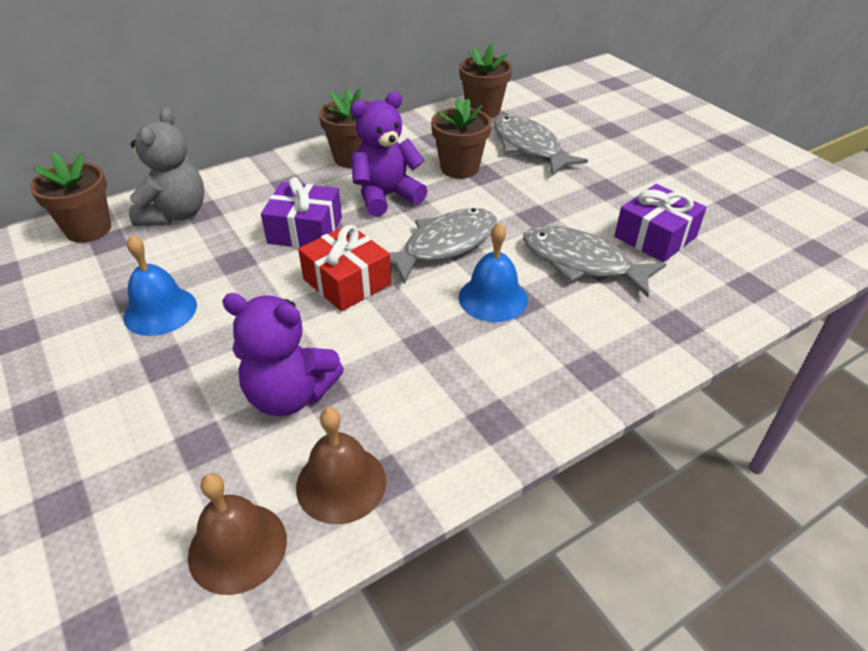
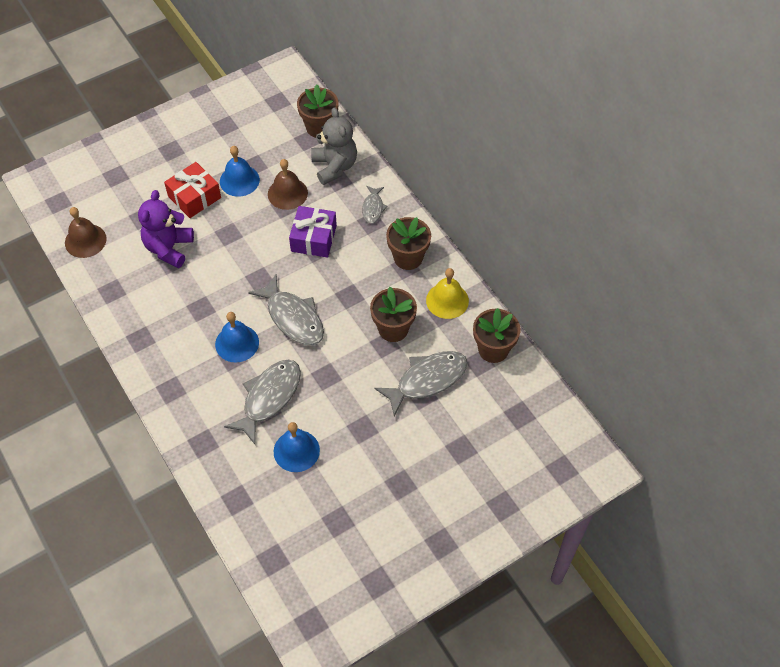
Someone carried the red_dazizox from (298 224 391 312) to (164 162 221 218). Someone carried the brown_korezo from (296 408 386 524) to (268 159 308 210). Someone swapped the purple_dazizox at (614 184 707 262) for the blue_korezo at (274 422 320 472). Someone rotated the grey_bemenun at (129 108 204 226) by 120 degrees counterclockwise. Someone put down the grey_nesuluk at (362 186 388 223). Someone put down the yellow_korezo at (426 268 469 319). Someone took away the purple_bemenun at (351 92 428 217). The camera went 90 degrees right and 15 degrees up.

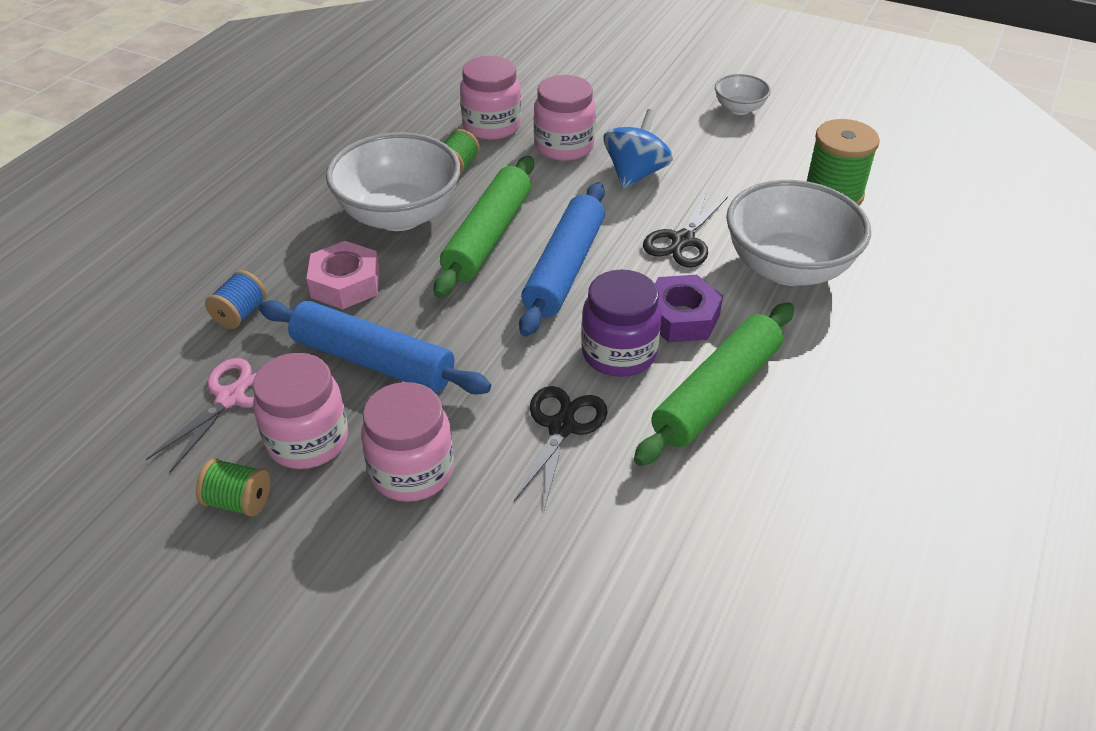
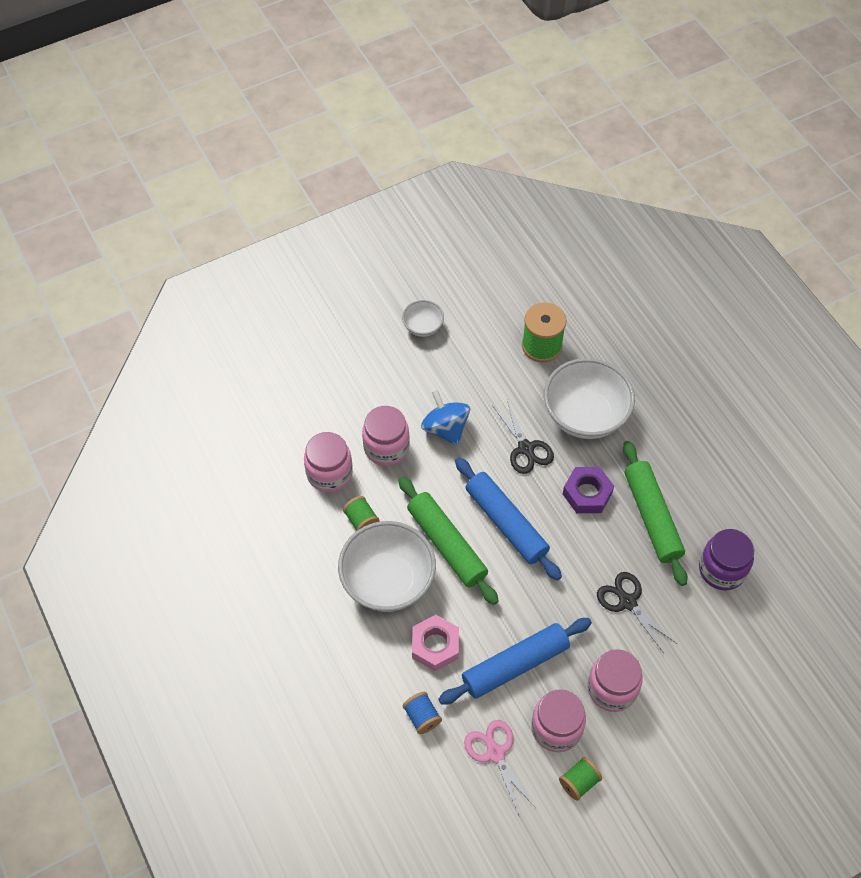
Someone carried the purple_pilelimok from (581 270 662 377) to (699 529 754 591). The camera went 55 degrees left and 15 degrees up.

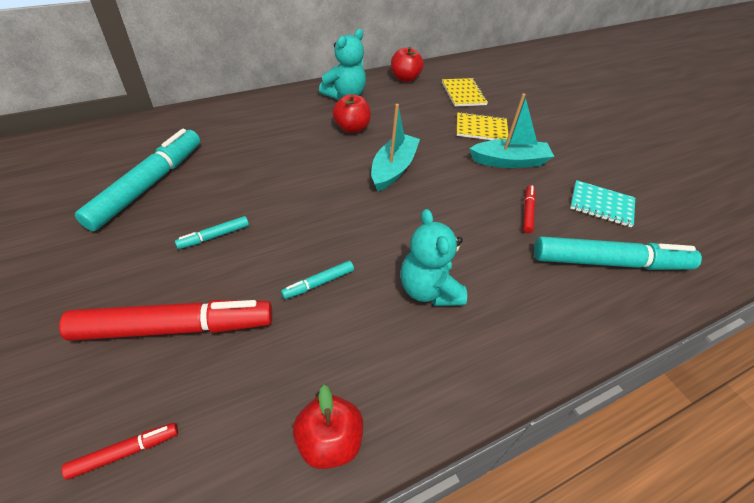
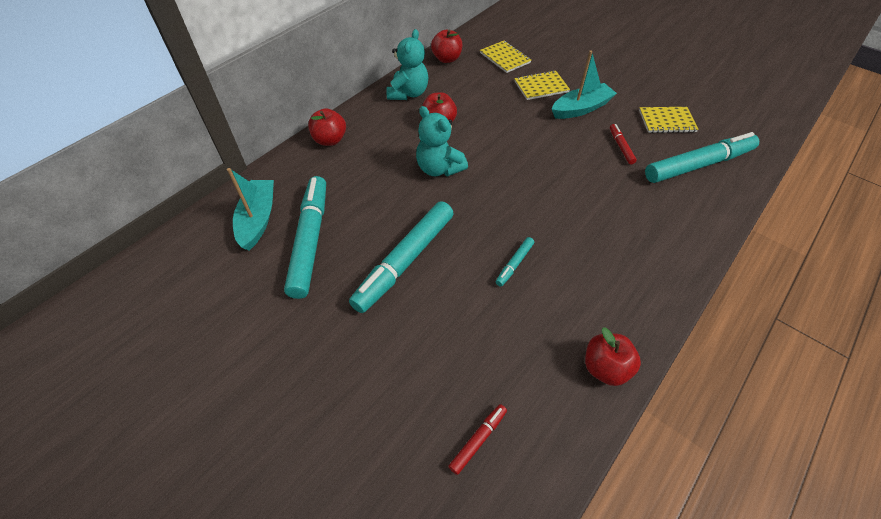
Someone carried the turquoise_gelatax from (371 104 420 192) to (227 168 274 250). Someone put down the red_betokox at (308 108 346 146). Someone scaled the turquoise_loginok at (175 216 249 249) by 2.27. Someone carried the turquoise_bemenun from (401 209 467 306) to (416 106 468 176). Someone repainted the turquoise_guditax at (570 180 635 227), which became the yellow_guditax at (639 107 699 133). Someone took away the red_loginok at (59 300 272 341). The camera went 20 degrees left and 5 degrees up.

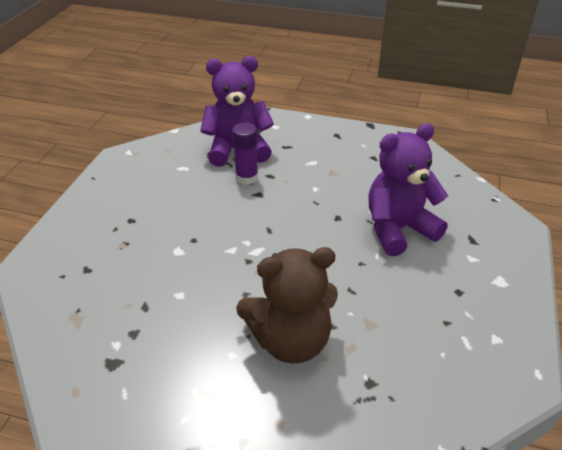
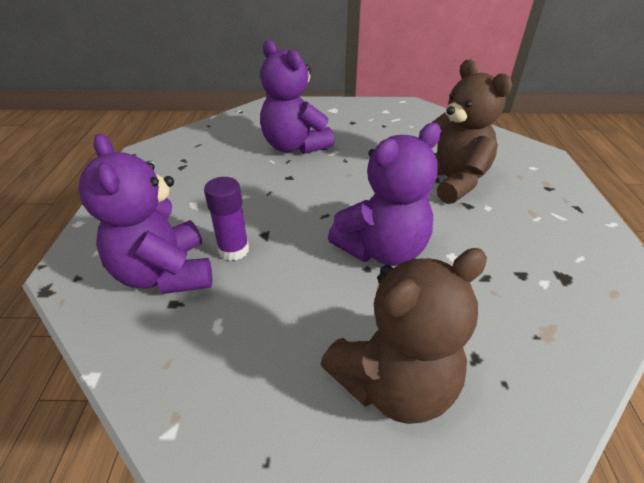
Someone put down the brown_bemenun at (321 248 487 424). Someone put down the purple_bemenun at (328 123 441 266). The camera went 105 degrees left and 0 degrees up.

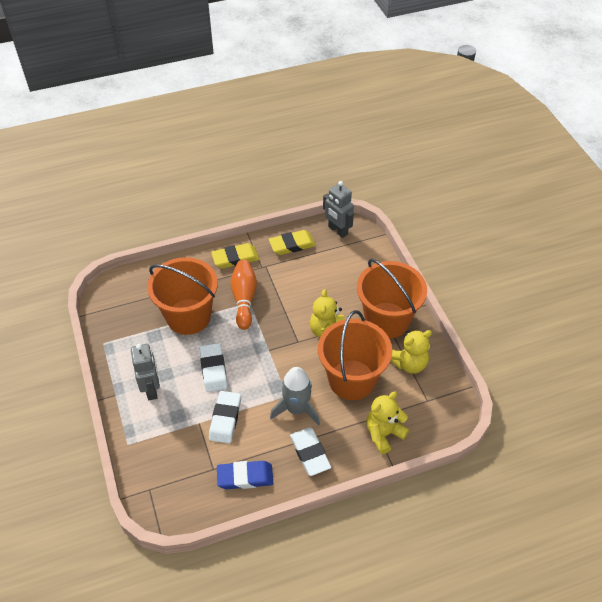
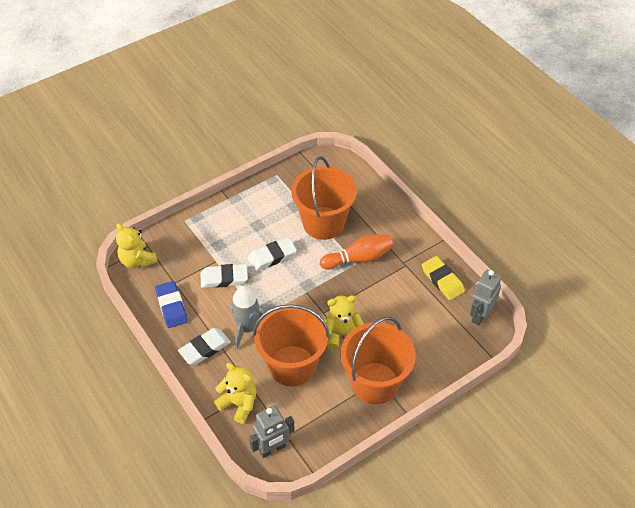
Someone carried the yellow_bemenun from (391 330 432 374) to (116 223 158 268). Someone carried the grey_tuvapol from (131 344 160 400) to (249 405 295 458). Someone took away the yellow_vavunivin at (211 243 259 269). The camera went 75 degrees right and 0 degrees up.

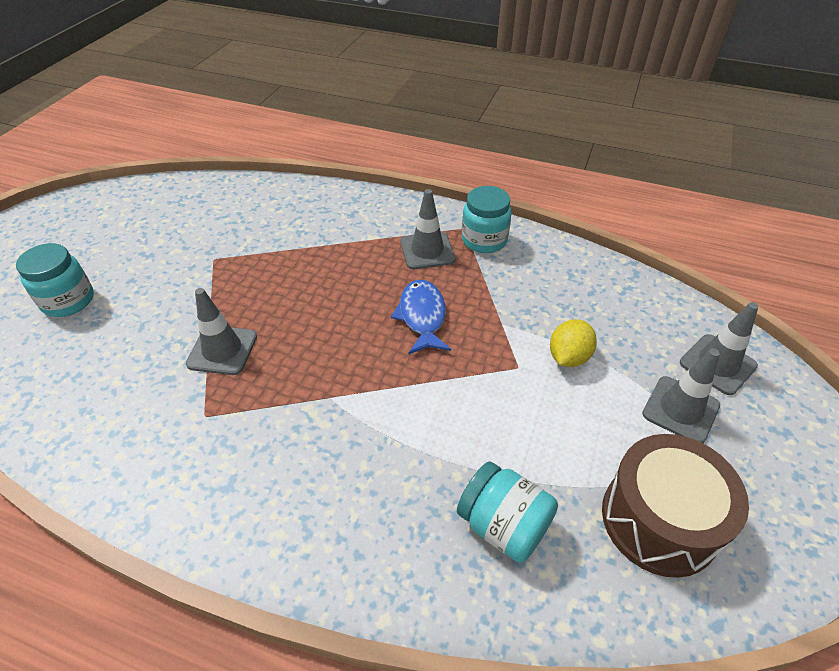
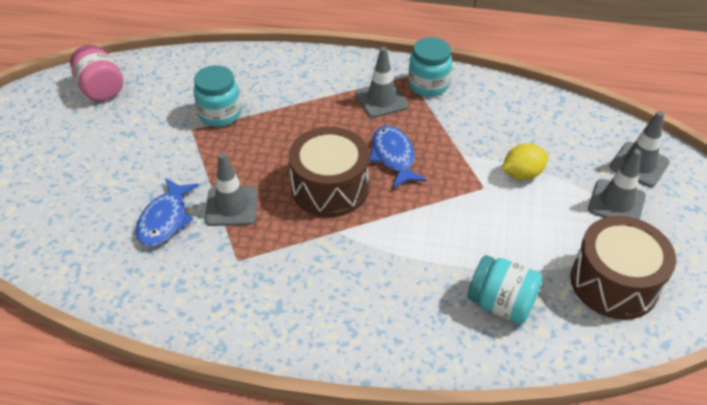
Someone put down the pink_pilelimok at (70 45 123 101). Someone put down the blue_nesuluk at (136 178 199 247). Someone carried the turquoise_pilelimok from (16 243 94 317) to (194 65 241 127). Someone put down the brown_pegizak at (289 127 369 217). Someone rotated the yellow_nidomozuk at (550 319 597 367) by 45 degrees clockwise. The camera went 10 degrees left and 0 degrees up.

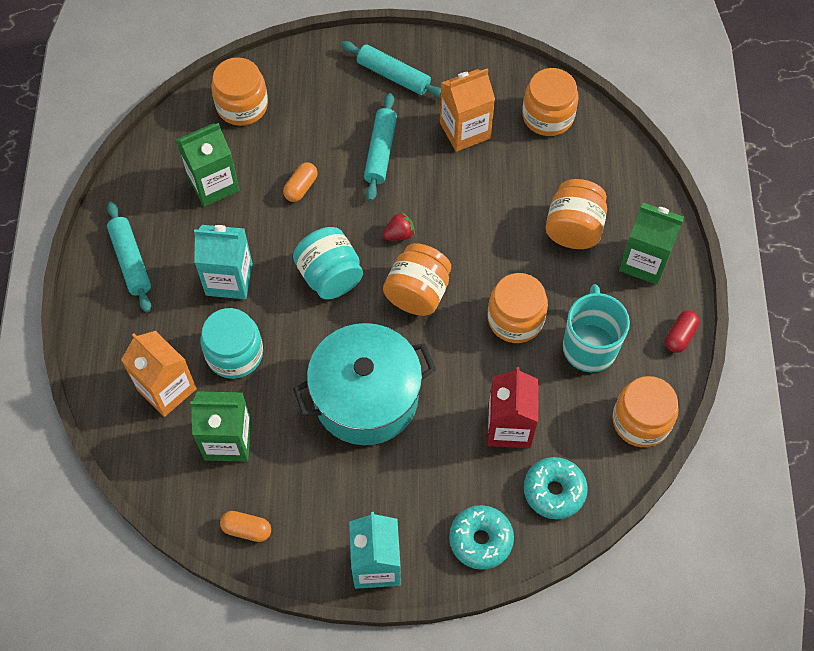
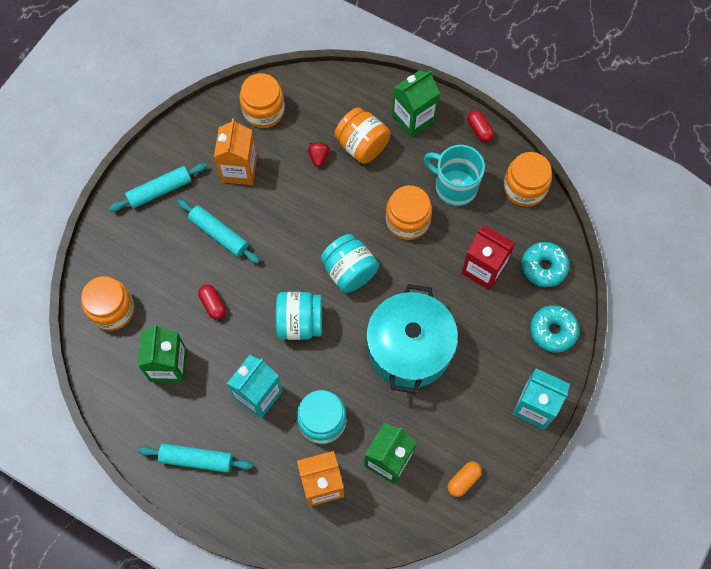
Someone repainted the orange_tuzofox at (283 163 318 202), which became the red_tuzofox at (198 284 226 320). Someone carried the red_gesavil from (383 211 415 241) to (308 141 330 167). Someone repainted the orange_pilelimok at (383 243 451 316), which became the turquoise_pilelimok at (321 234 379 293). The camera went 60 degrees left and 5 degrees up.

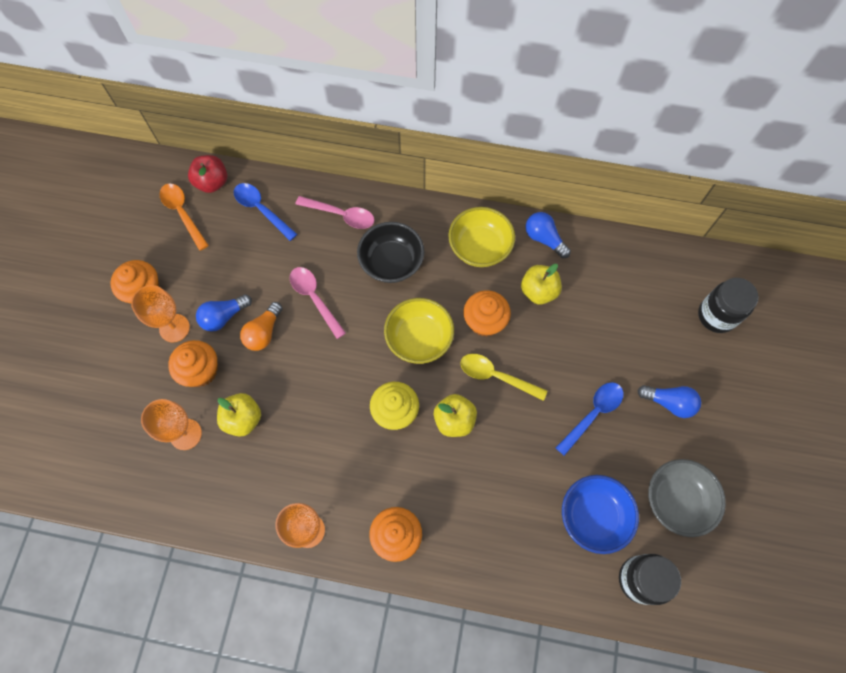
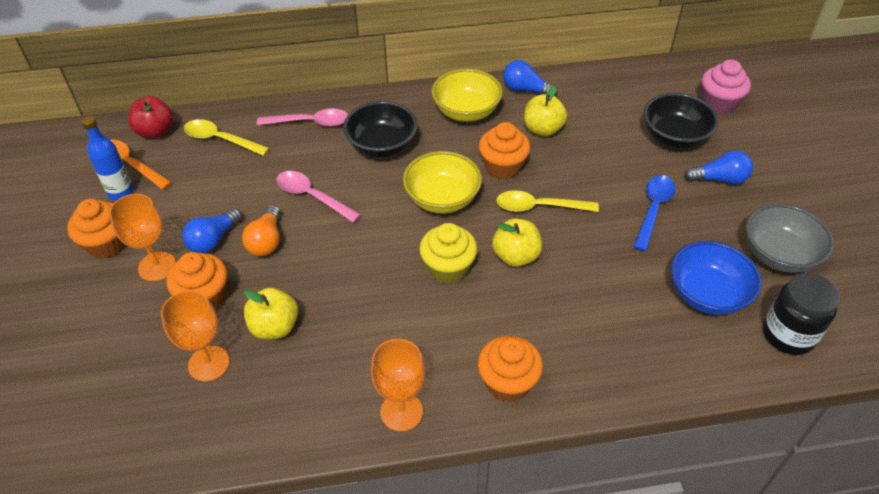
Someone put down the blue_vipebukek at (81 116 134 200). Someone repainted the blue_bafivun at (234 183 297 241), which became the yellow_bafivun at (184 119 270 156). Someone put down the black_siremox at (643 93 719 149). Someone swapped the black_pilelimok at (698 278 758 333) for the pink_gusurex at (702 59 751 114). The camera went 20 degrees left and 20 degrees down.

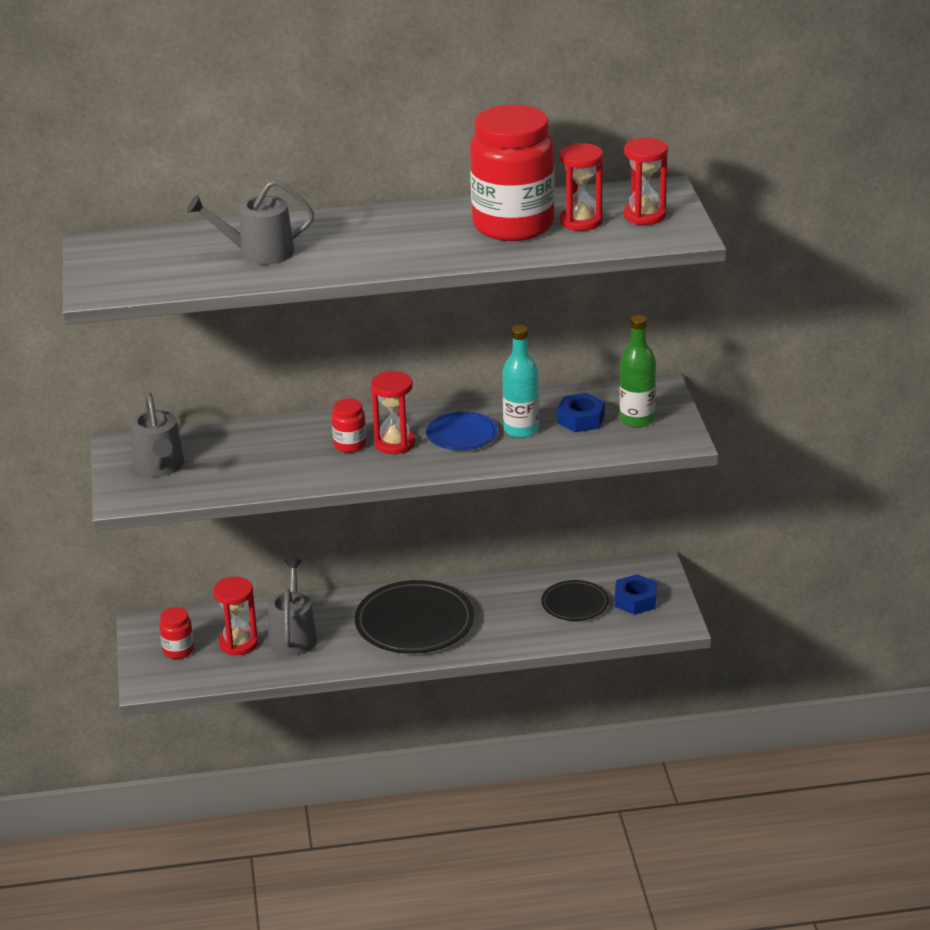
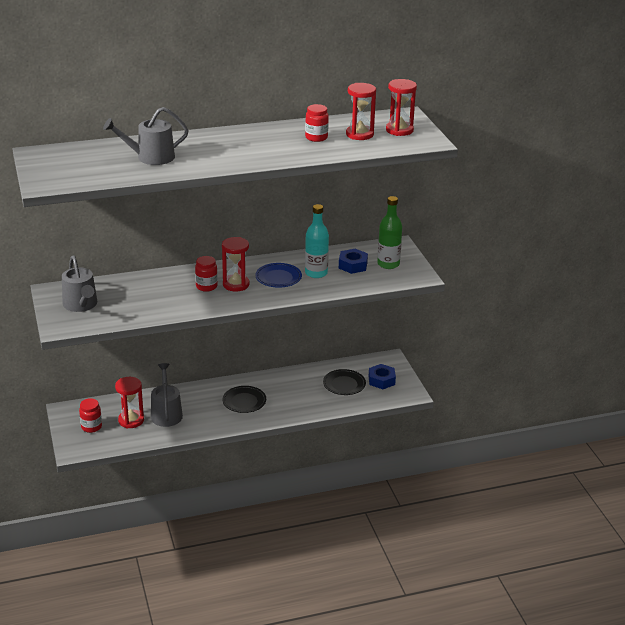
Someone scaled the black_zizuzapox at (355 580 474 654) by 0.57. Someone scaled the red_pilelimok at (470 105 555 241) by 0.42. The camera went 10 degrees left and 0 degrees up.

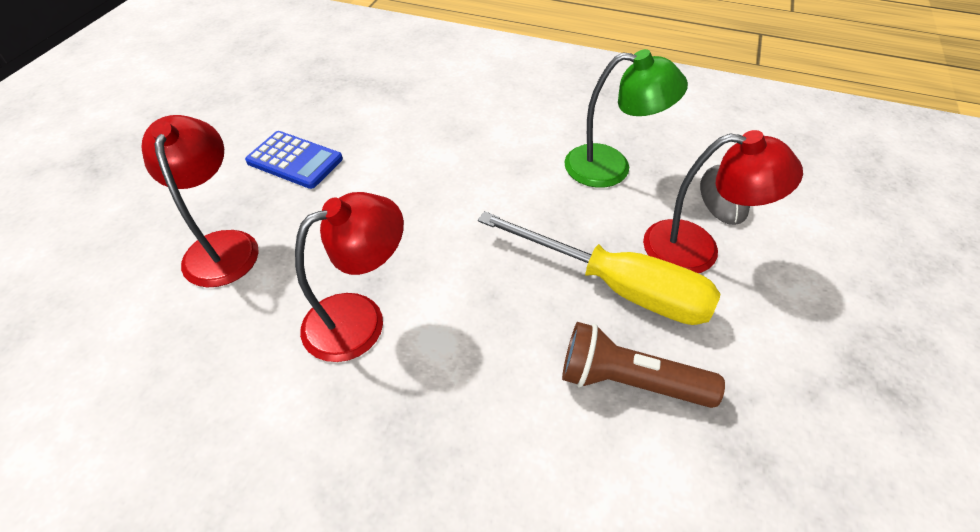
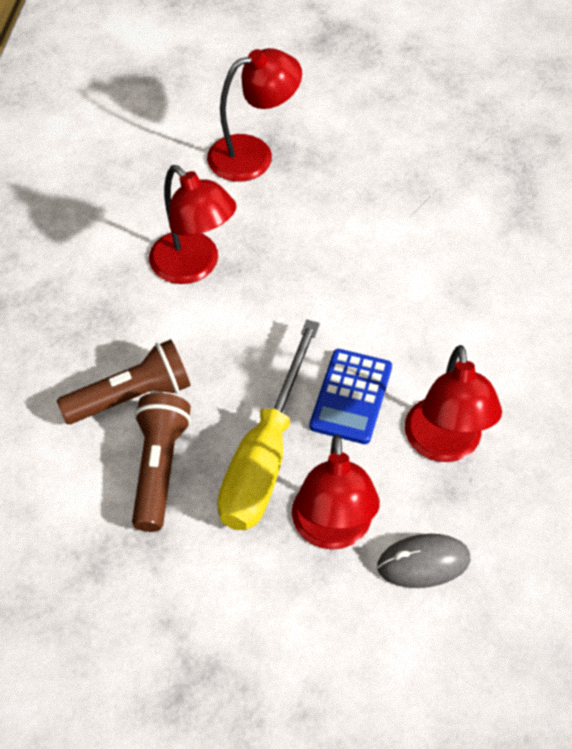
Someone put down the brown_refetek at (57 339 191 424). Someone carried the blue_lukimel from (245 131 343 189) to (309 349 392 444). Someone repainted the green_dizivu at (564 49 688 188), which became the red_dizivu at (405 345 502 462). The camera went 80 degrees right and 5 degrees up.

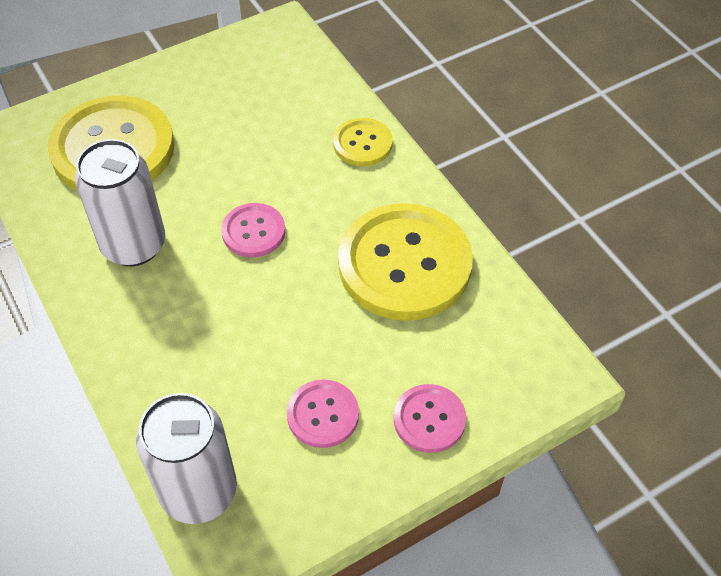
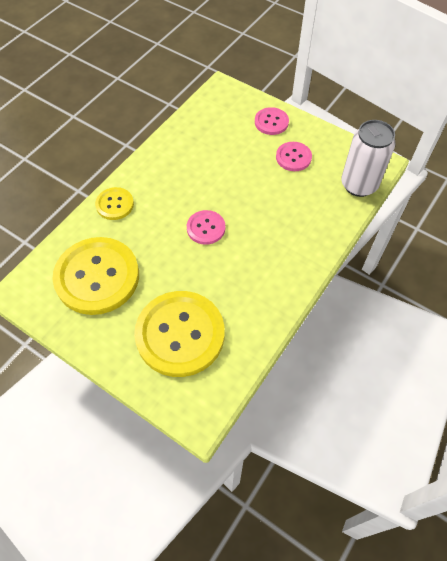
Someone carried the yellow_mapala from (338 203 473 321) to (52 237 139 315). Someone took away the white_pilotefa at (75 139 165 266). The camera went 115 degrees left and 5 degrees up.

